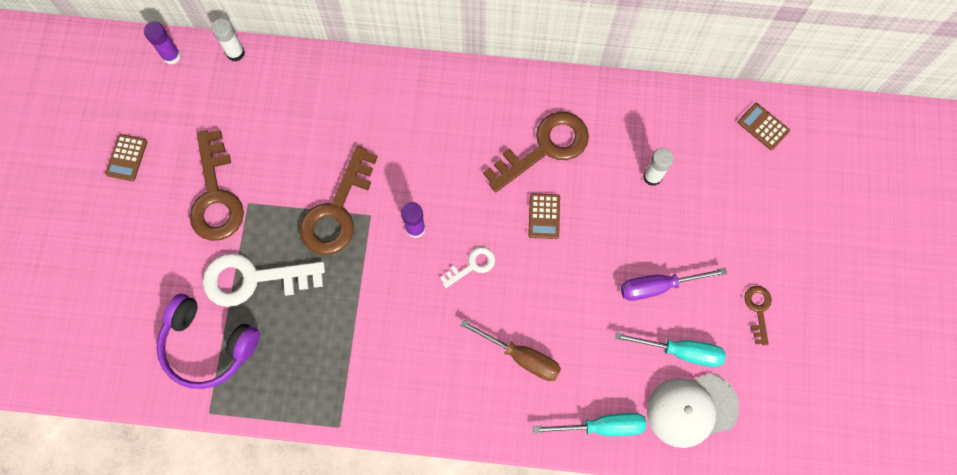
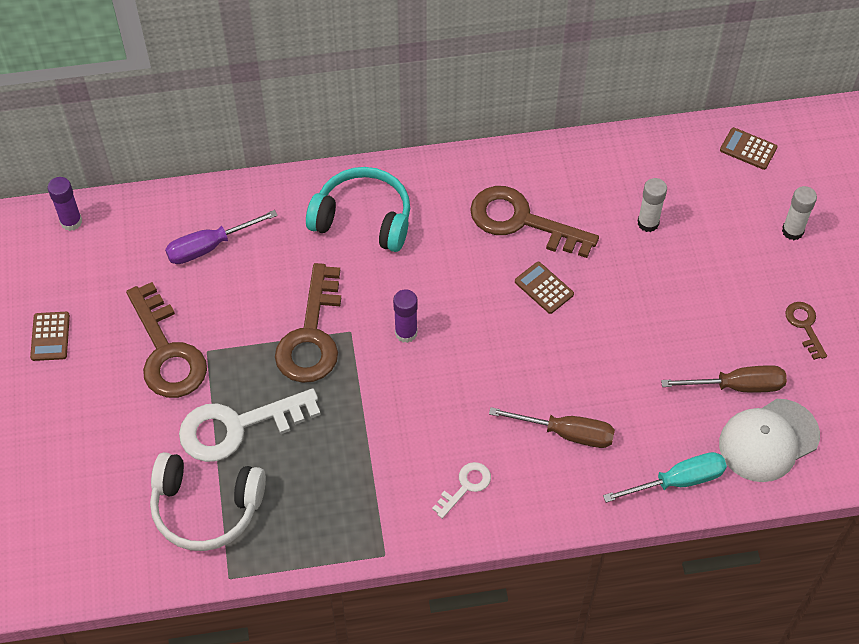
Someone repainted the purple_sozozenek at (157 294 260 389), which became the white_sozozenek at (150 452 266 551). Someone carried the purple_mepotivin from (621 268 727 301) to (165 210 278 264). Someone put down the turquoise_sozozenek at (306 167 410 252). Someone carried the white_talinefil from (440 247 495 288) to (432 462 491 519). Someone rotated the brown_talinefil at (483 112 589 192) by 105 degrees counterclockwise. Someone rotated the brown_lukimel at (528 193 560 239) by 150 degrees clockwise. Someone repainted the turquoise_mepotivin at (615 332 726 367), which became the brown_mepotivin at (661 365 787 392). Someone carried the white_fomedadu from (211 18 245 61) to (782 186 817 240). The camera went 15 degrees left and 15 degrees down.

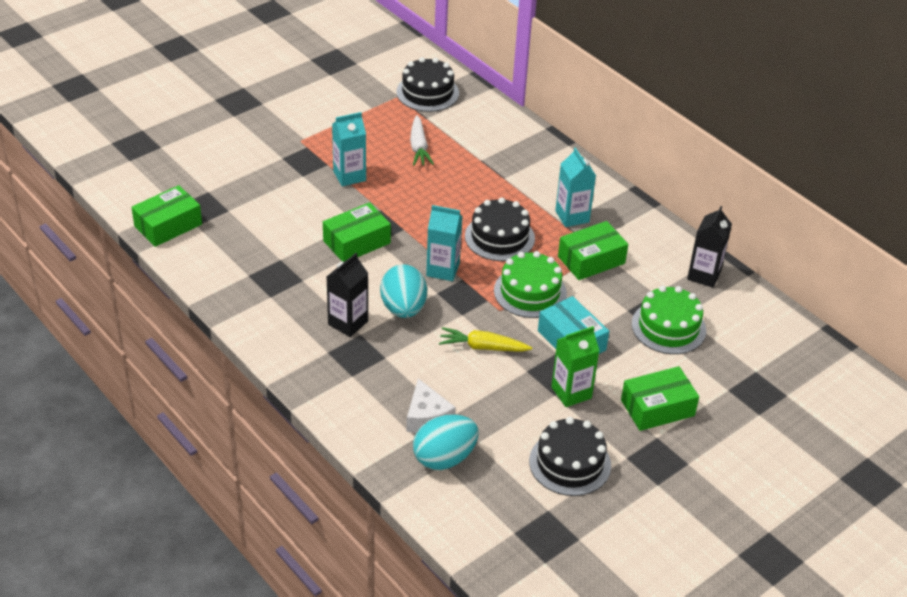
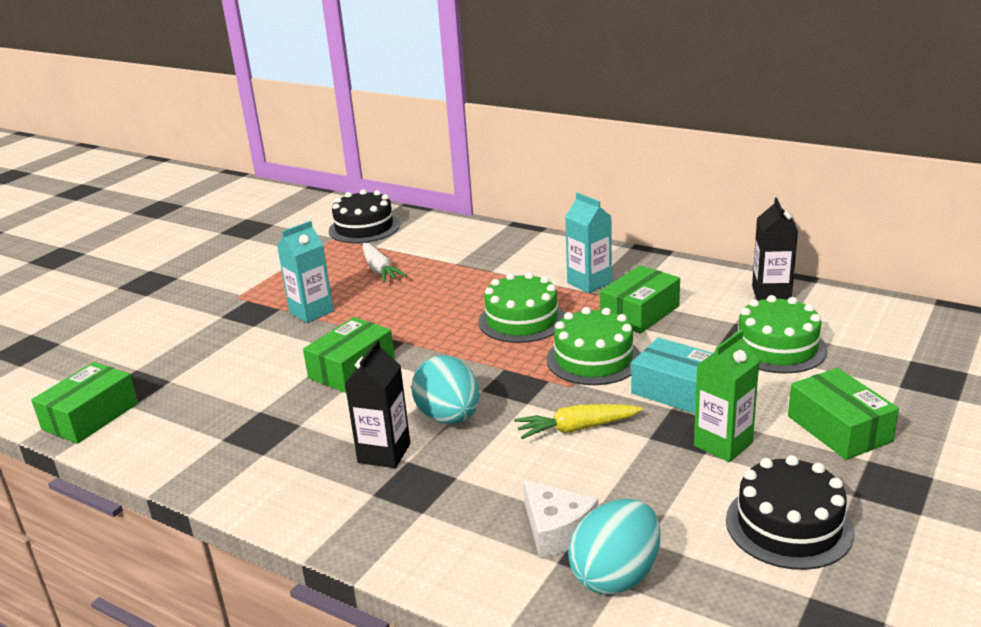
Someone repainted the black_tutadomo at (465 197 535 261), which became the green_tutadomo at (478 272 565 343). Someone rotated the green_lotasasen at (621 366 699 431) by 75 degrees counterclockwise. Someone took away the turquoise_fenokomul at (426 205 462 281). The camera went 15 degrees left and 15 degrees down.

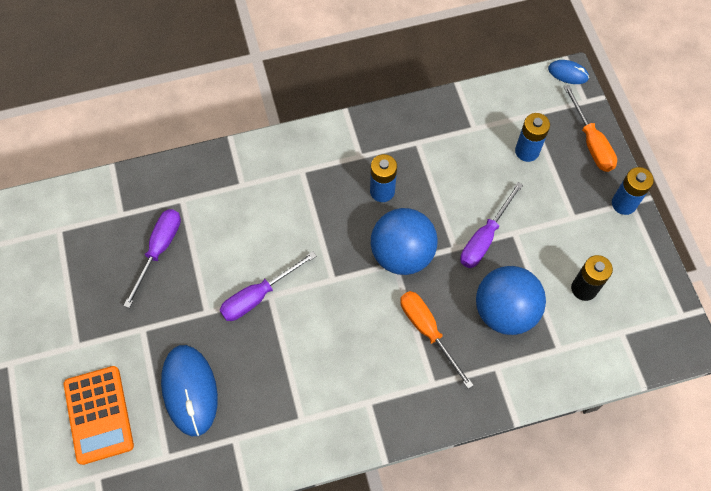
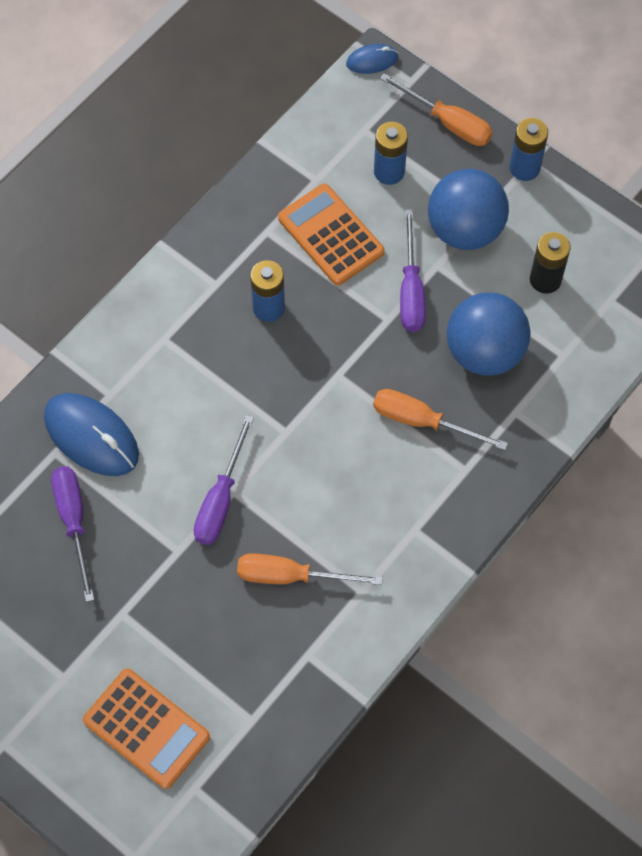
Someone carried the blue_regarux from (161 345 218 436) to (44 393 139 476). Someone put down the orange_mepotivin at (237 553 383 585). Someone put down the orange_lukimel at (278 184 385 285). Someone carried the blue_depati from (371 208 438 275) to (428 169 509 250). The camera went 35 degrees left and 0 degrees up.

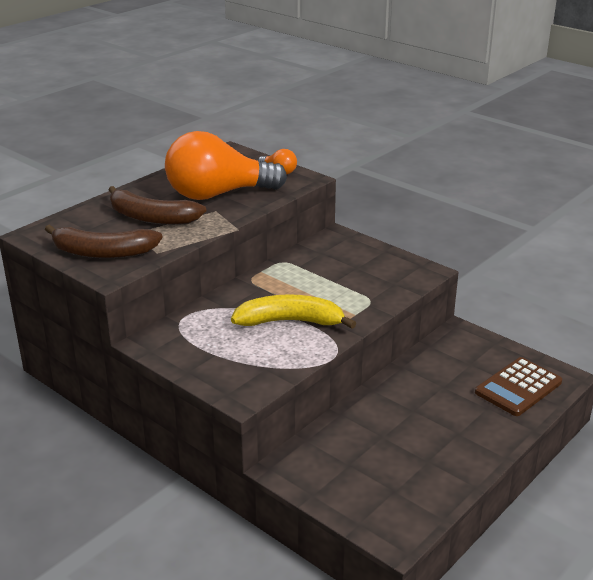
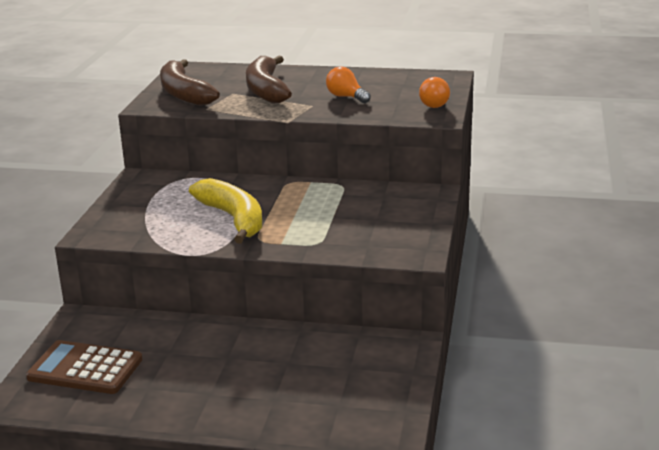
Someone carried the brown_lukimel from (475 357 562 416) to (26 340 143 394). Someone scaled the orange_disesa at (165 131 287 200) by 0.40. The camera went 60 degrees right and 5 degrees down.

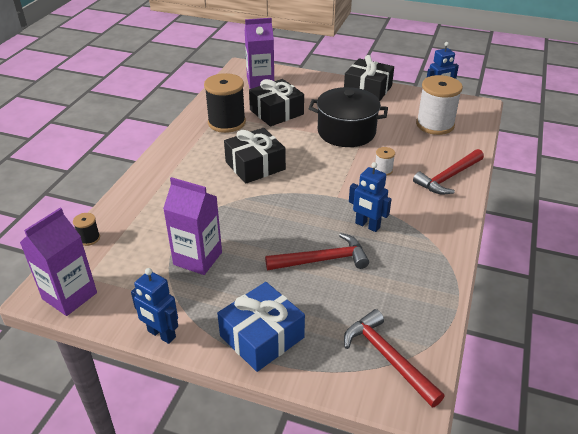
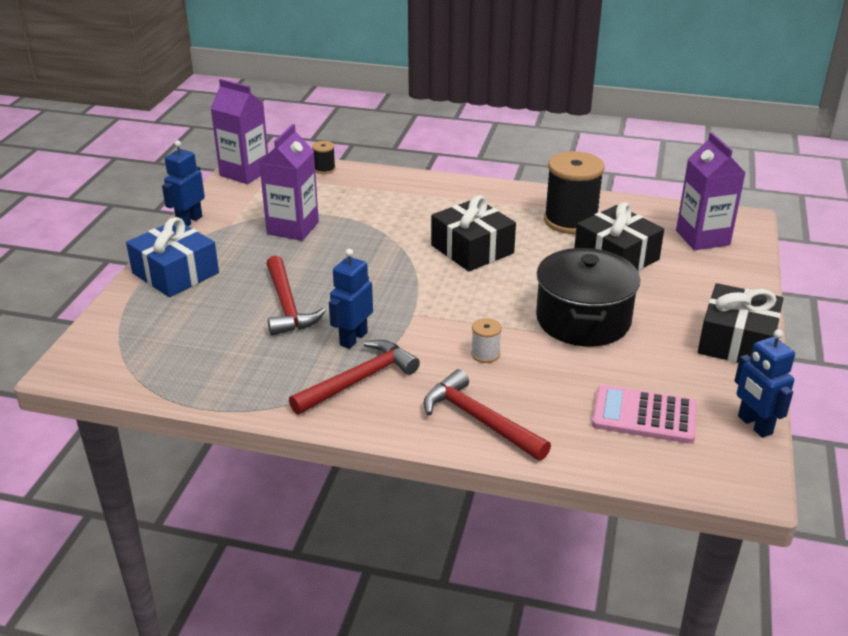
Someone carried the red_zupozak from (344 309 445 407) to (289 340 420 415). Someone swapped the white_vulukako at (416 75 463 135) for the pink_lukimel at (592 385 697 444). The camera went 85 degrees right and 5 degrees down.

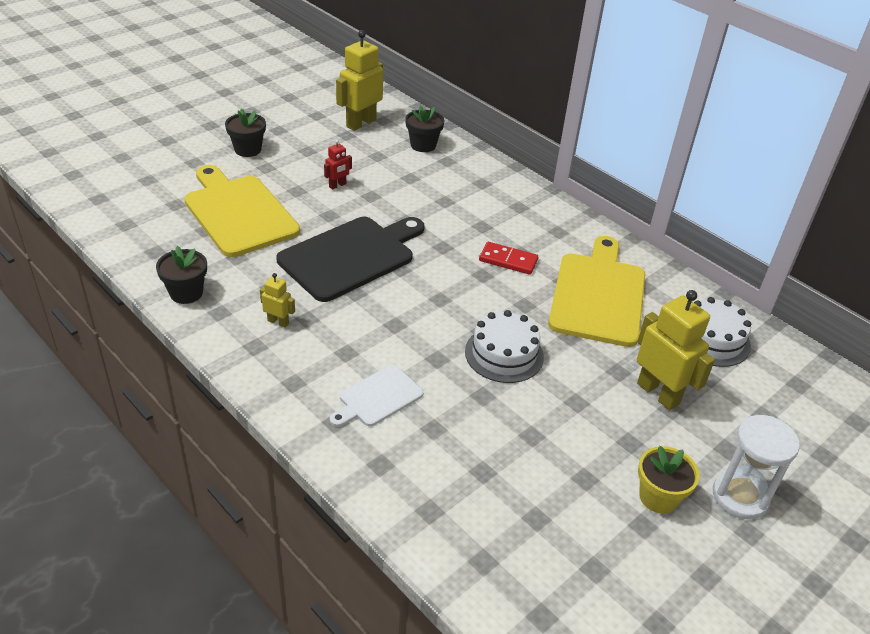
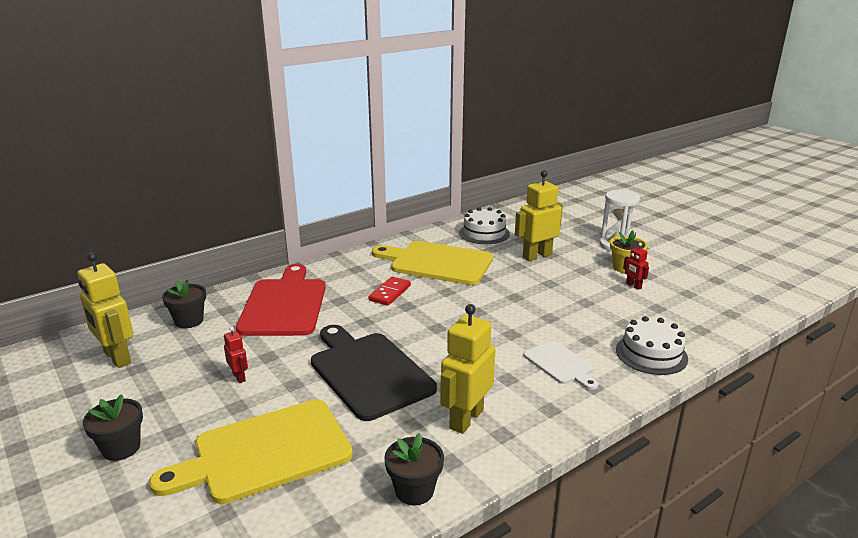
Someone put down the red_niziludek at (236 264 326 336). Someone scaled the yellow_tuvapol at (260 273 295 328) by 2.04. Someone carried the white_tutadomo from (465 310 544 383) to (616 316 688 375). Someone put down the red_tuvapol at (623 243 649 290). The camera went 80 degrees left and 15 degrees down.

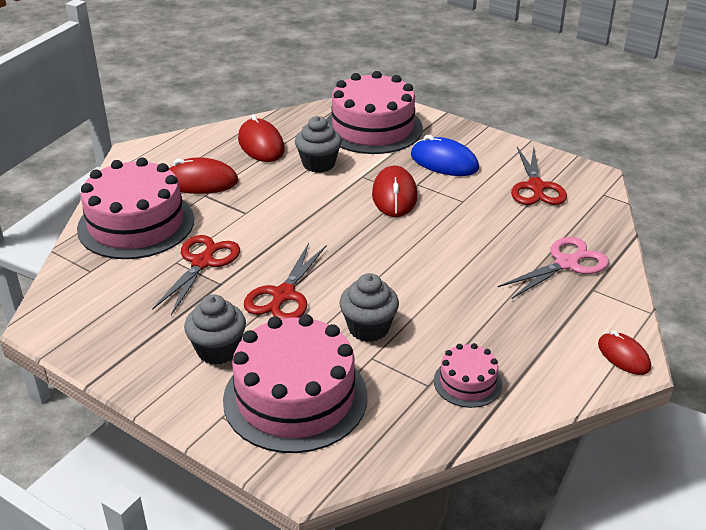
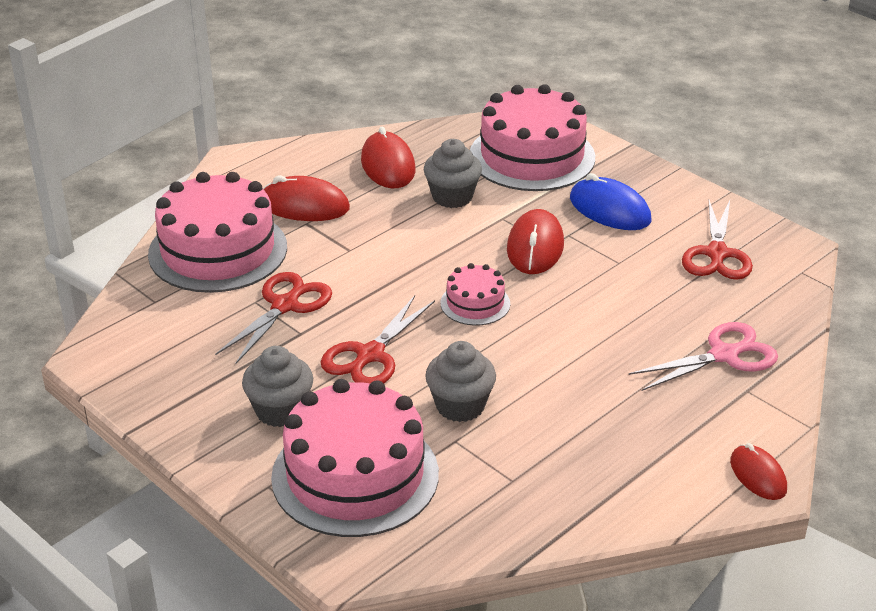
Someone carried the pink_tutadomo from (434 343 502 408) to (440 263 510 326). The camera went 10 degrees right and 0 degrees up.

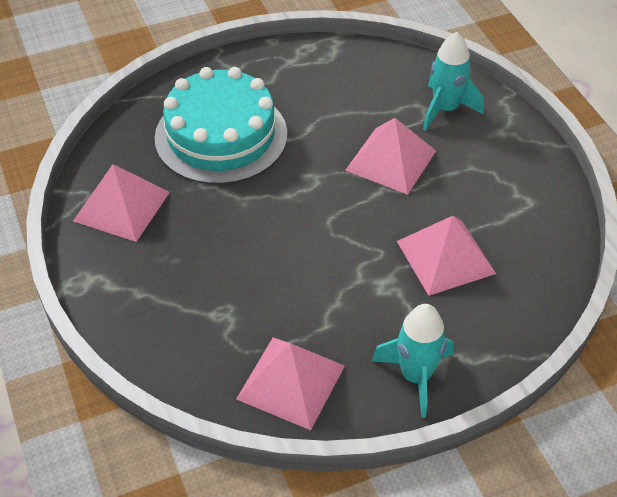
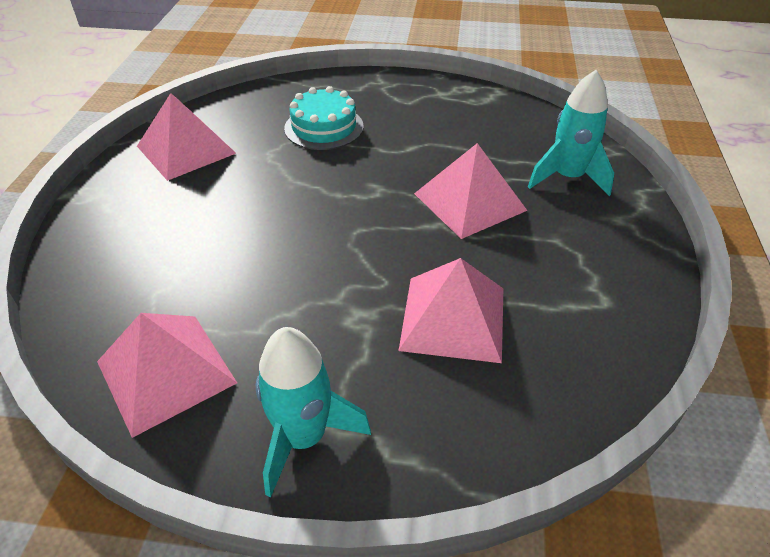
Someone scaled the turquoise_tutadomo at (154 67 287 185) by 0.57. The camera went 30 degrees right and 5 degrees down.

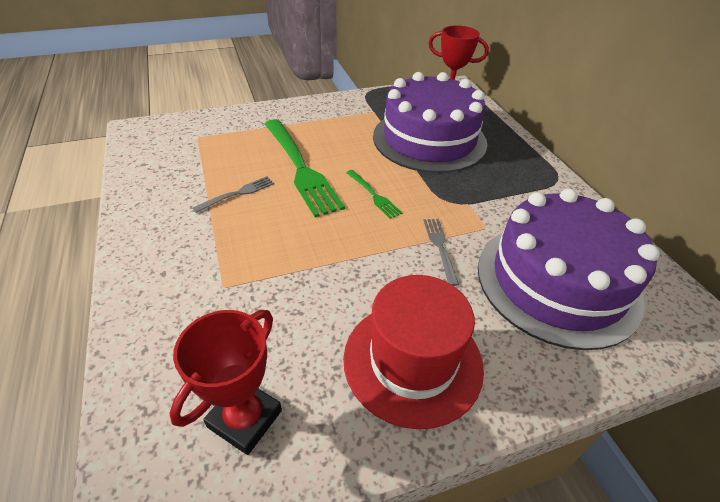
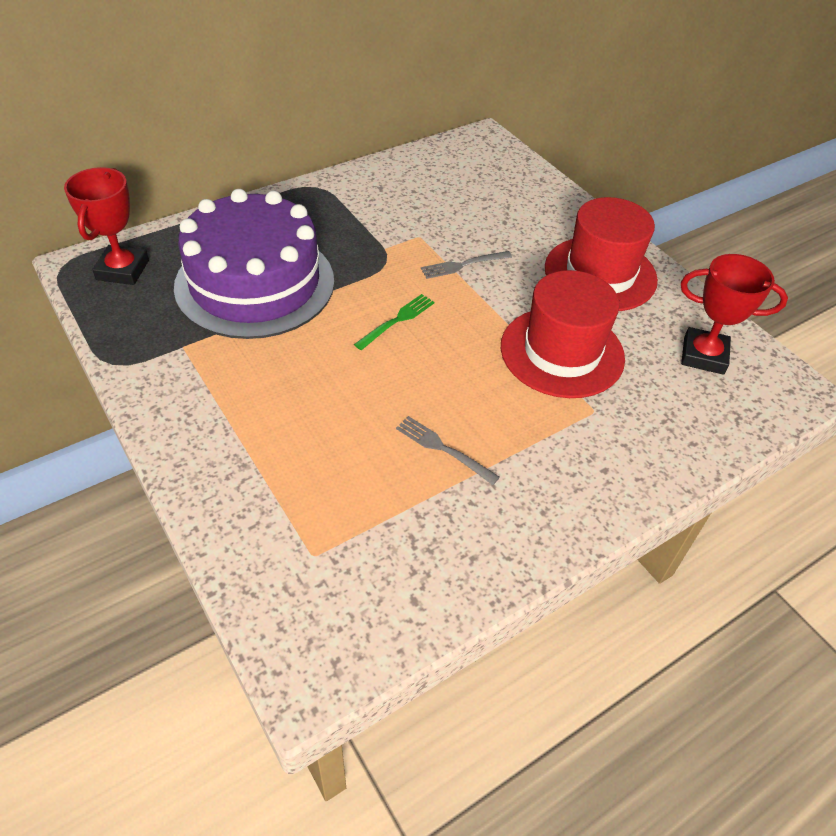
Someone put down the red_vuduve at (501 270 625 398). Someone took away the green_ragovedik at (265 119 345 217). Someone took away the purple_tutadomo at (478 189 660 350). The camera went 105 degrees left and 5 degrees up.

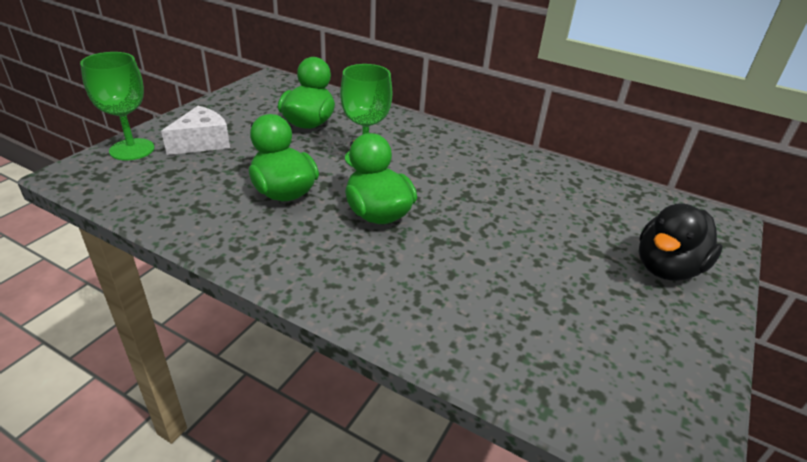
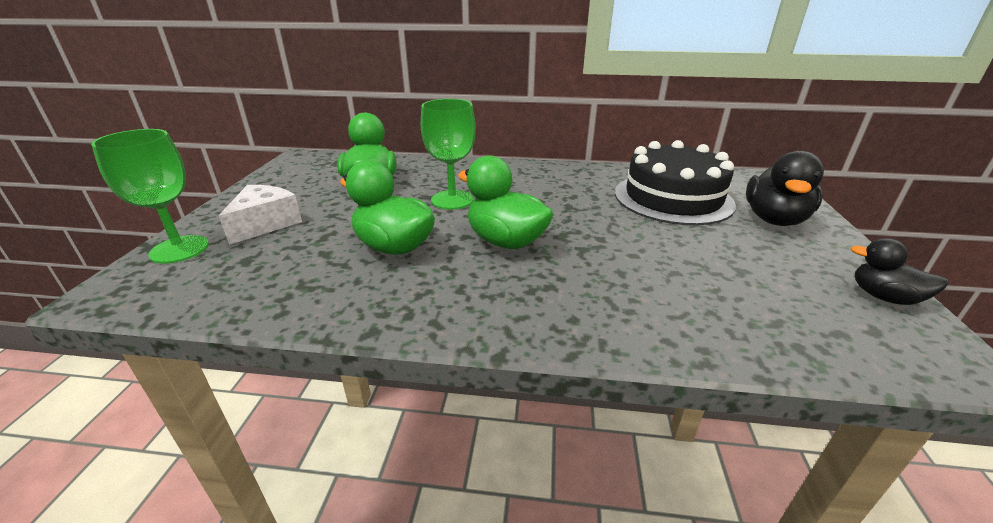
Someone put down the black_tutadomo at (615 140 736 225). Someone put down the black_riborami at (851 238 949 305). The camera went 20 degrees left and 5 degrees down.

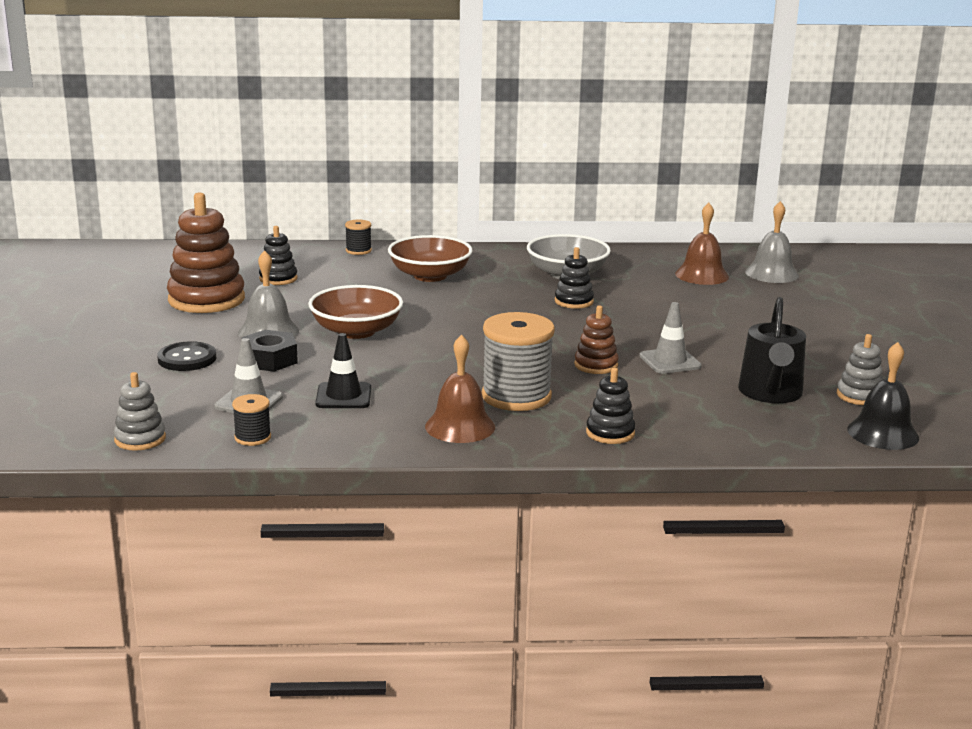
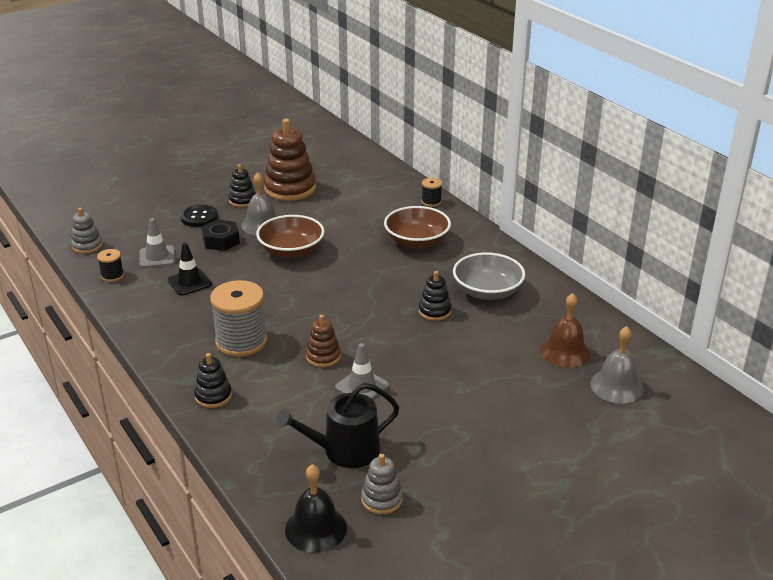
Someone carried the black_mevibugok from (259 226 298 285) to (228 164 256 207). Someone took away the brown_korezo at (425 334 495 443). The camera went 60 degrees right and 10 degrees up.

